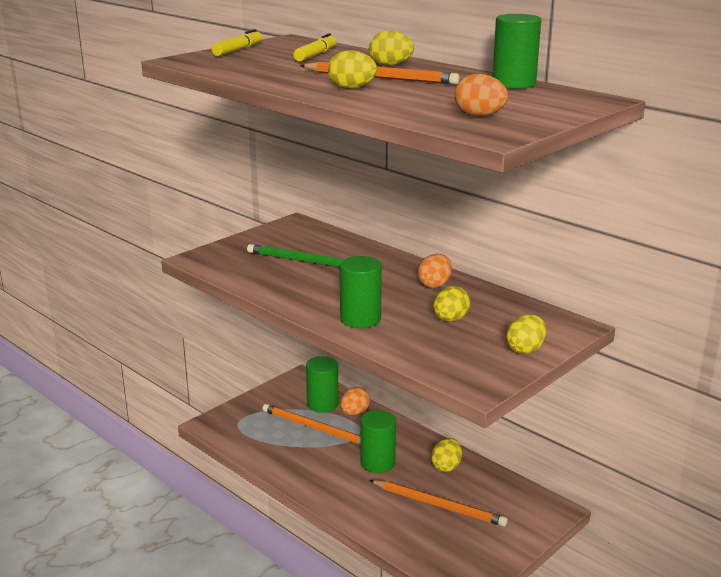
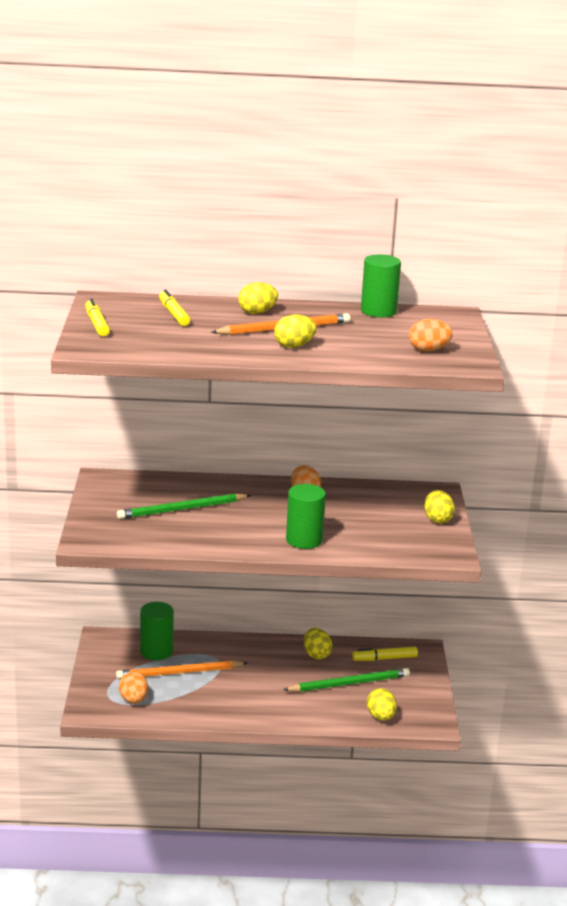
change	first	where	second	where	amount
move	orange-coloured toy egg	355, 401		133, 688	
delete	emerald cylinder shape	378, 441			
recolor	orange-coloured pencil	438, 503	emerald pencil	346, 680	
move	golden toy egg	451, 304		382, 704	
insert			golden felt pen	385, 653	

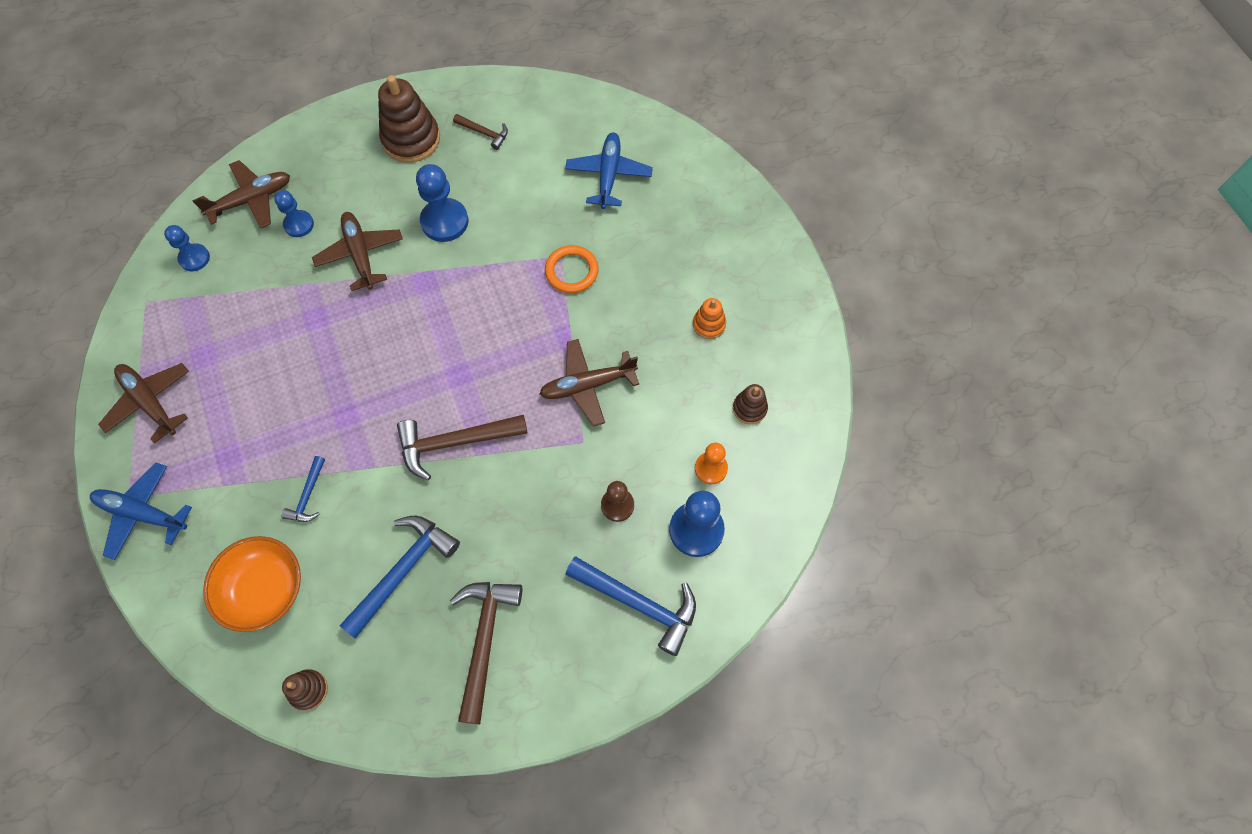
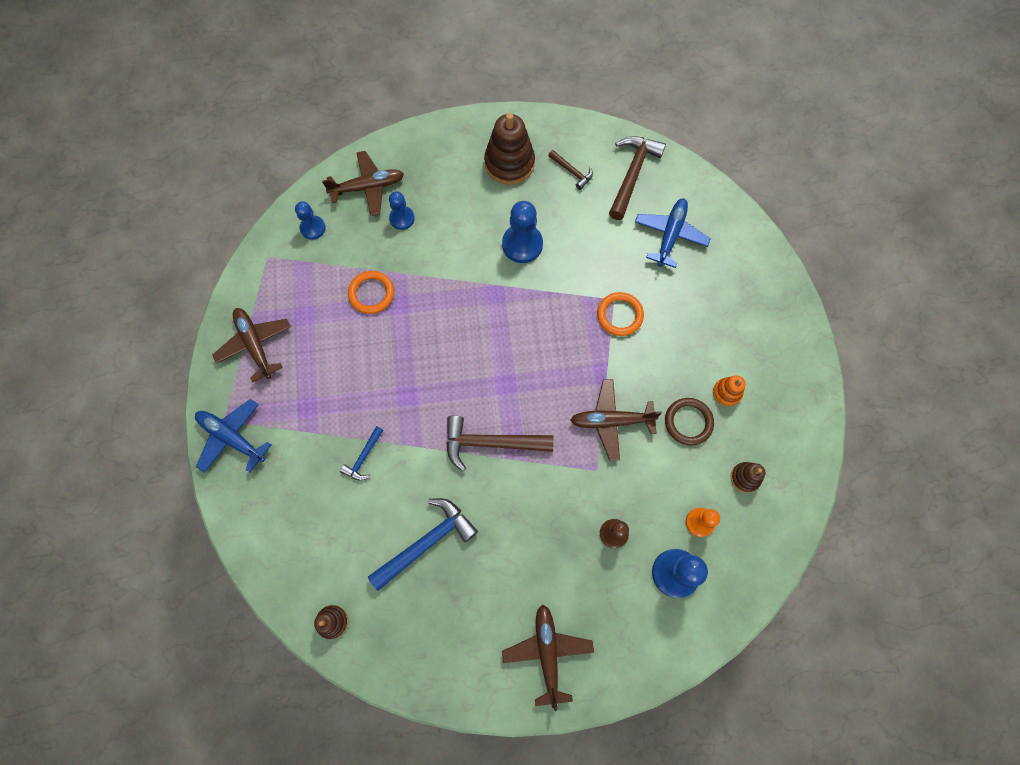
change	first	where	second	where	amount
delete	orange-coloured bowl	252, 584			
move	dark brown aeroplane	357, 251		548, 657	
move	dark brown carpenter's hammer	486, 653		637, 178	
delete	royal blue carpenter's hammer	630, 606			
insert			orange-coloured torus	371, 292	
insert			dark brown torus	689, 422	

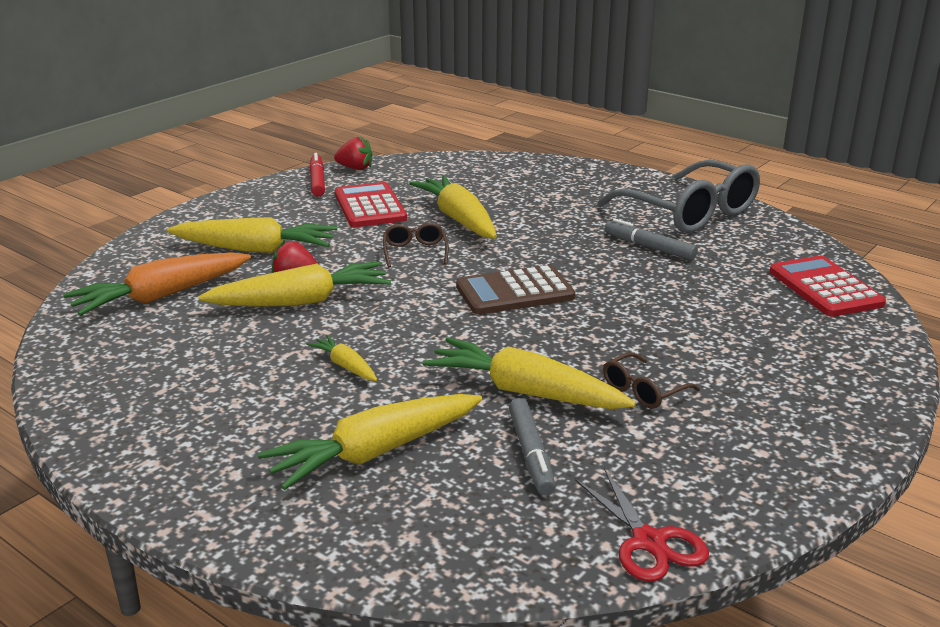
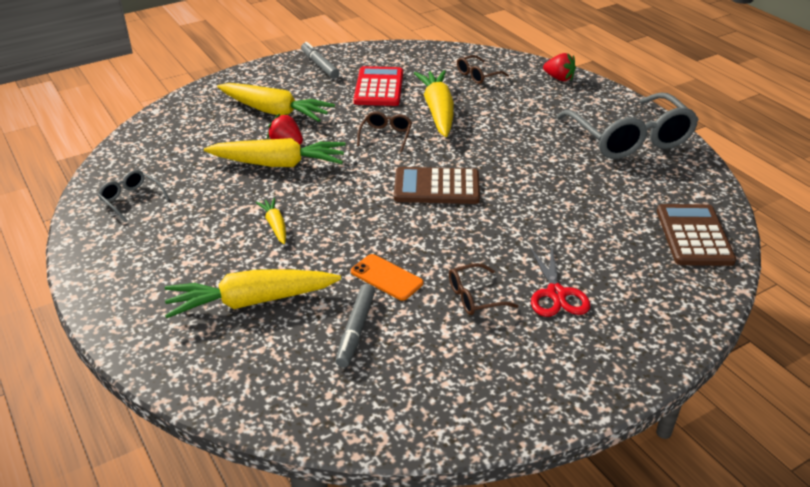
change	first	where	second	where	amount
delete	orange-coloured carrot	157, 284			
delete	crimson felt pen	317, 175			
move	crimson berry	353, 153		559, 67	
replace	golden carrot	529, 373	orange-coloured phone	387, 277	
move	crimson scissors	642, 525		560, 281	
move	gray felt pen	651, 239		320, 60	
recolor	crimson pocket calculator	828, 286	dark brown pocket calculator	696, 235	
insert			gray eyeglasses	134, 196	
insert			dark brown eyeglasses	483, 69	

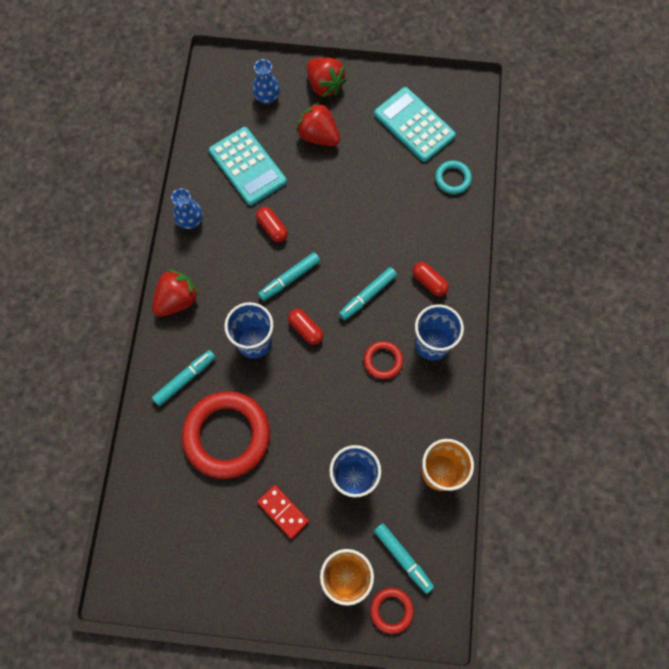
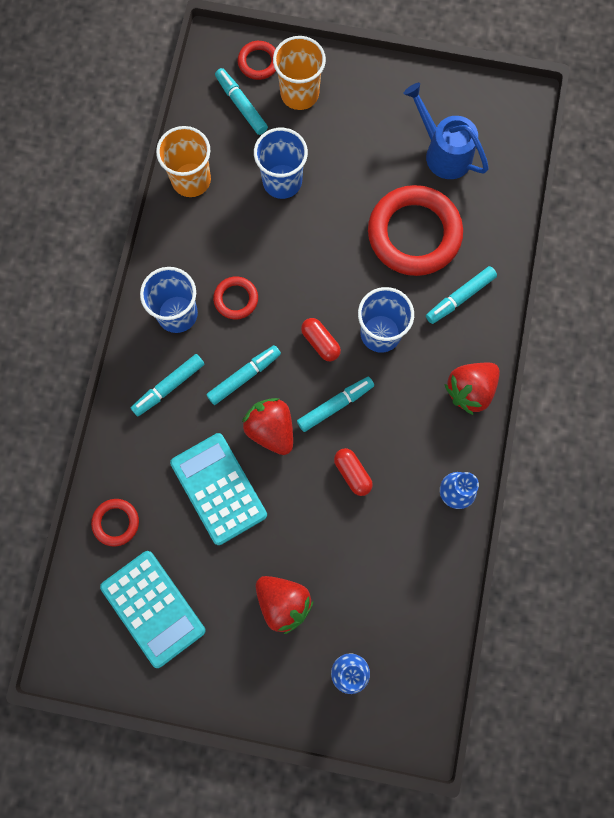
change	first	where	second	where	amount
move	teal pocket calculator	248, 166		218, 489	
delete	crimson domino tile	283, 512			
move	crimson berry	327, 77		267, 426	
replace	crimson pill shape	431, 279	teal felt pen	167, 385	
recolor	teal torus	453, 177	crimson torus	115, 522	
insert			royal blue watering can	446, 131	

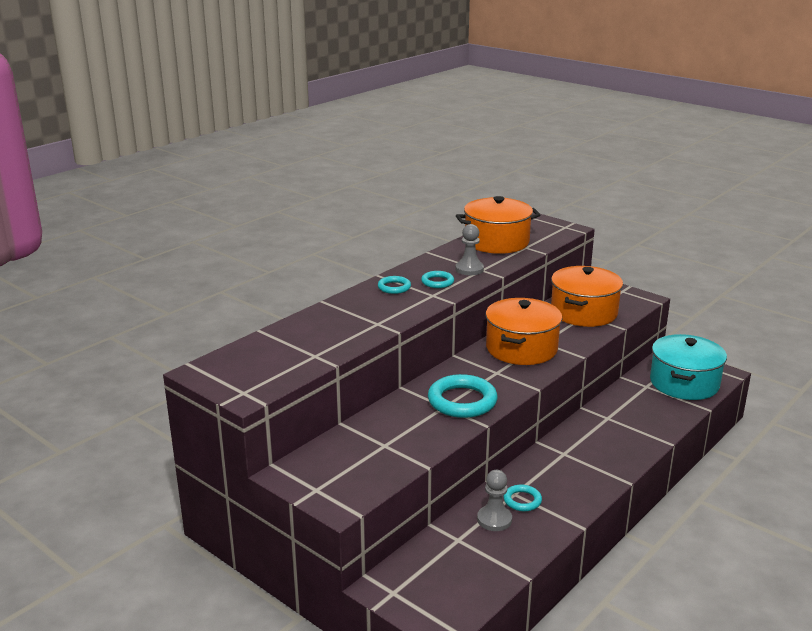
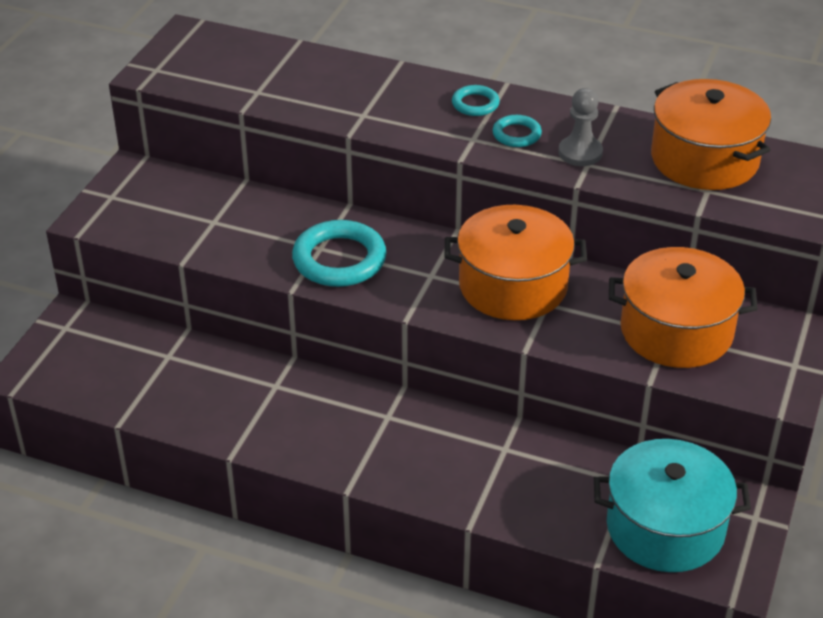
change	first	where	second	where	amount
delete	gray chess pawn	494, 500			
delete	teal torus	522, 497			

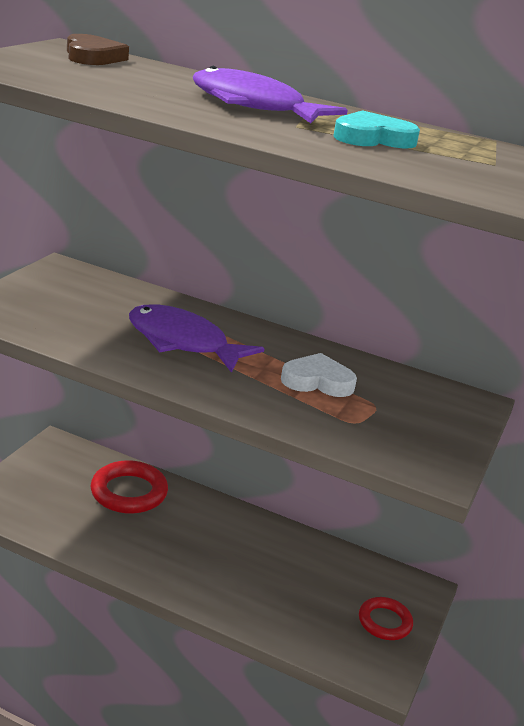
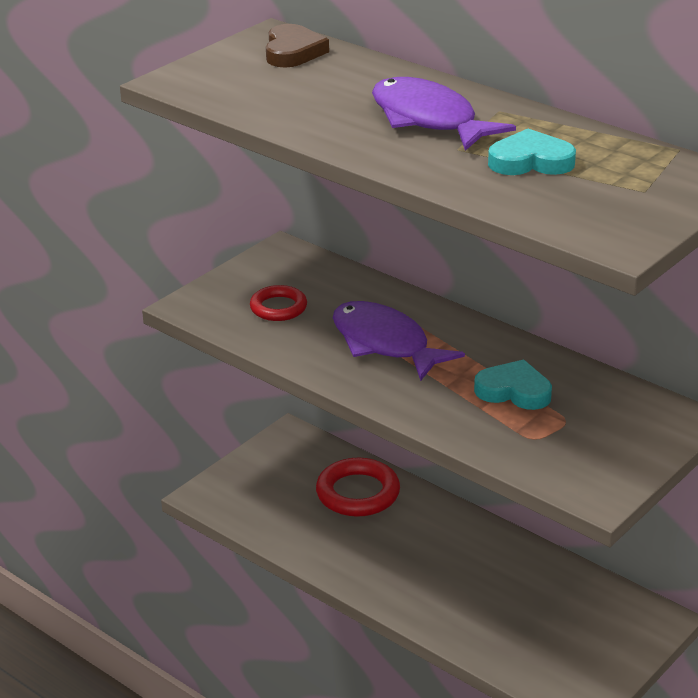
change	first	where	second	where	amount
recolor	pure white love heart	319, 375	teal love heart	513, 384	
move	crimson torus	386, 618		278, 303	

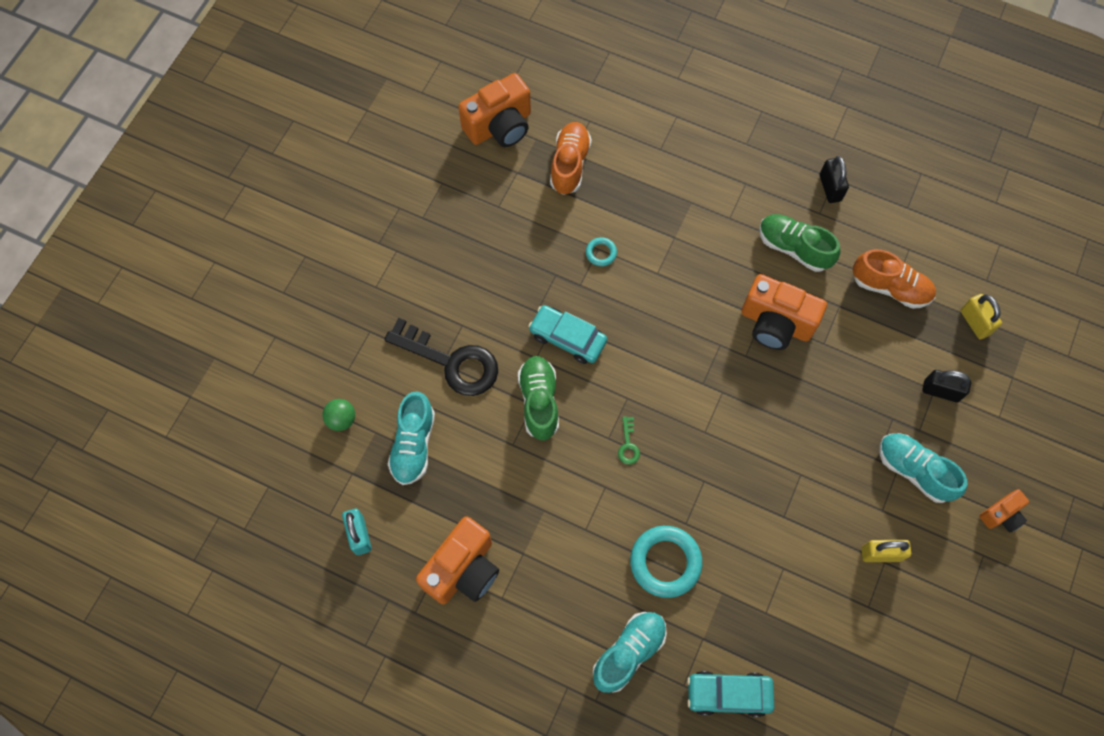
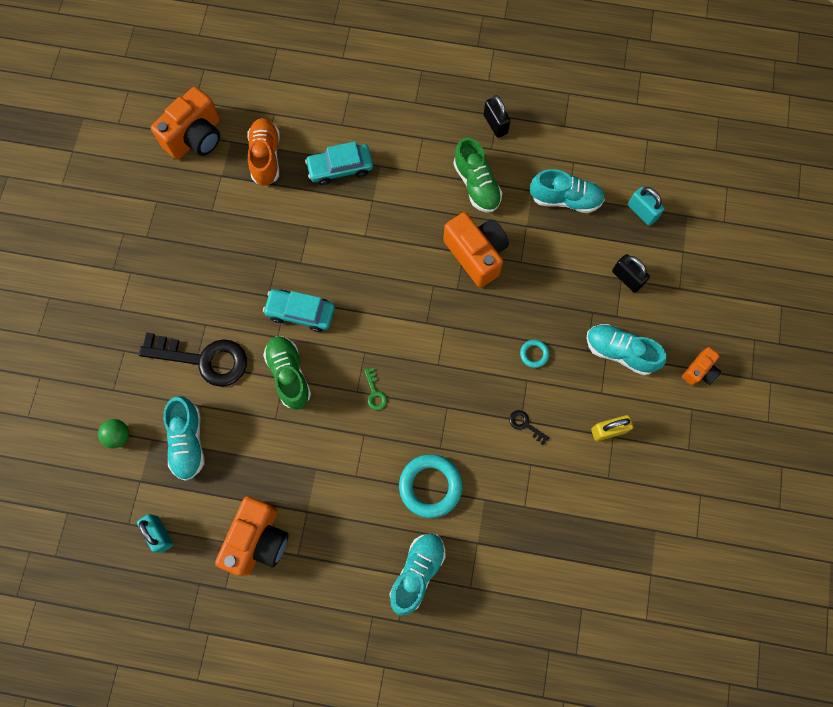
change	first	where	second	where	amount
move	teal torus	601, 251		534, 354	
move	teal car	730, 694		339, 163	
rotate	orange-coloured photo camera	784, 312		476, 250	135 degrees counterclockwise
rotate	emerald shoe	800, 243		478, 175	135 degrees counterclockwise
recolor	orange-coloured shoe	894, 279	teal shoe	567, 191	
rotate	black small lock	946, 386		631, 273	45 degrees clockwise
recolor	golden small lock	981, 316	teal small lock	646, 206	
insert			black latchkey	529, 427	

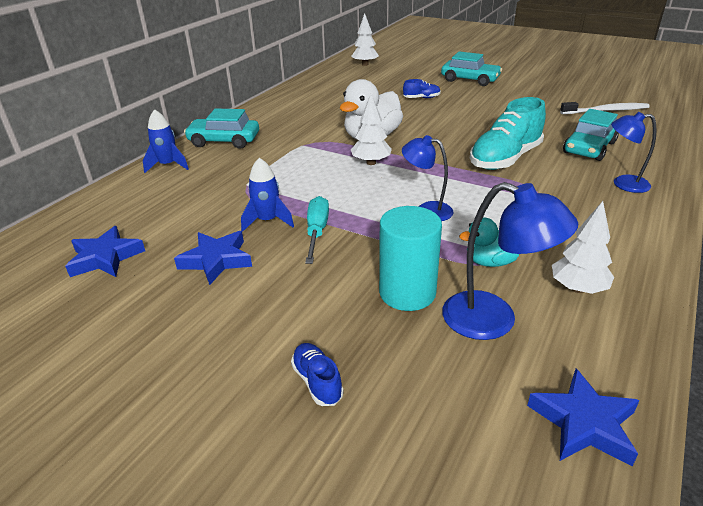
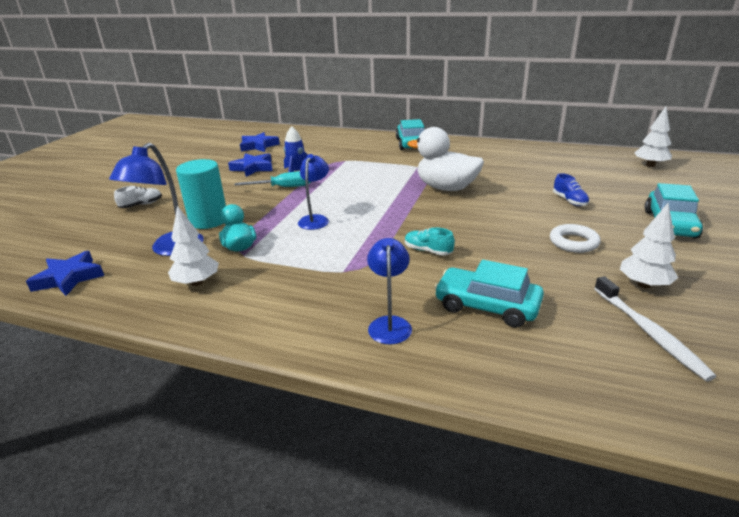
change	first	where	second	where	amount
delete	royal blue toy rocket	166, 141			
recolor	royal blue shoe	317, 374	pure white shoe	138, 197	
move	pure white tree	371, 129		649, 245	
resize	teal shoe	508, 133		430, 241	x0.47
insert			pure white torus	575, 238	

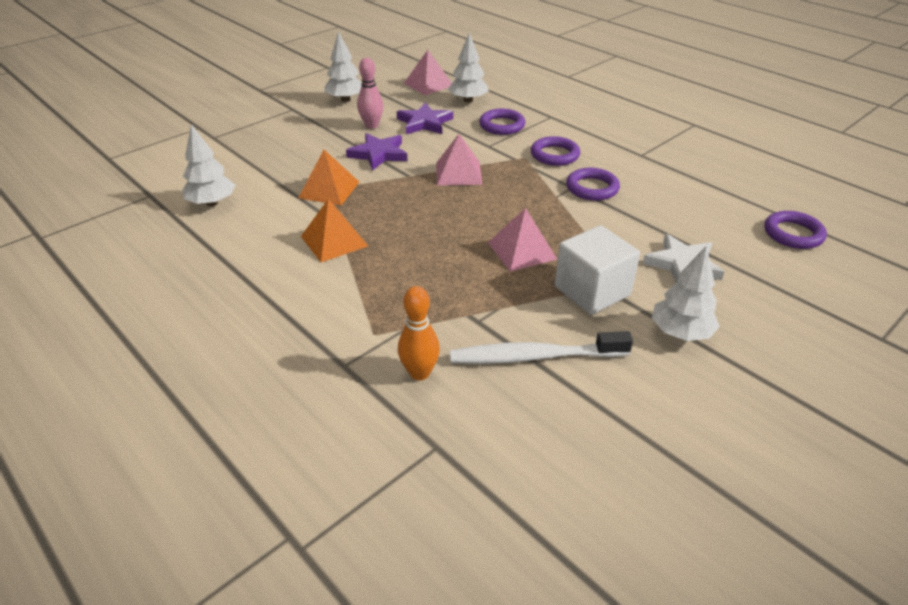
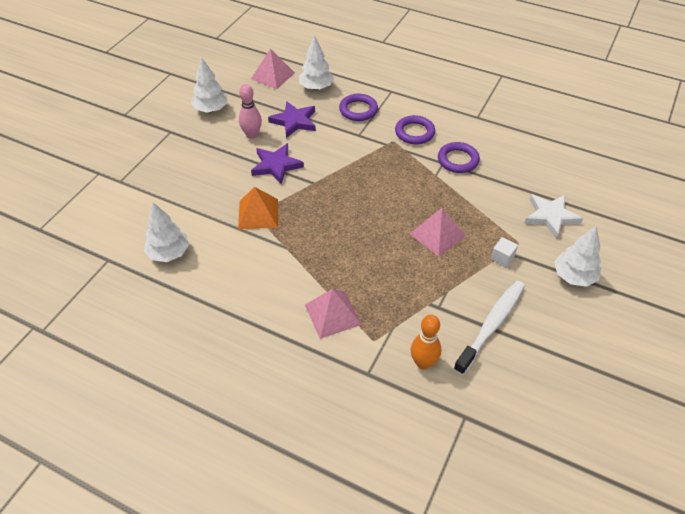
change	first	where	second	where	amount
delete	orange-coloured pyramid	334, 230			
move	pink pyramid	459, 160		333, 314	
rotate	pure white toothbrush	541, 347		489, 328	150 degrees clockwise
resize	pure white block	597, 270		504, 252	x0.45
delete	purple torus	795, 230			

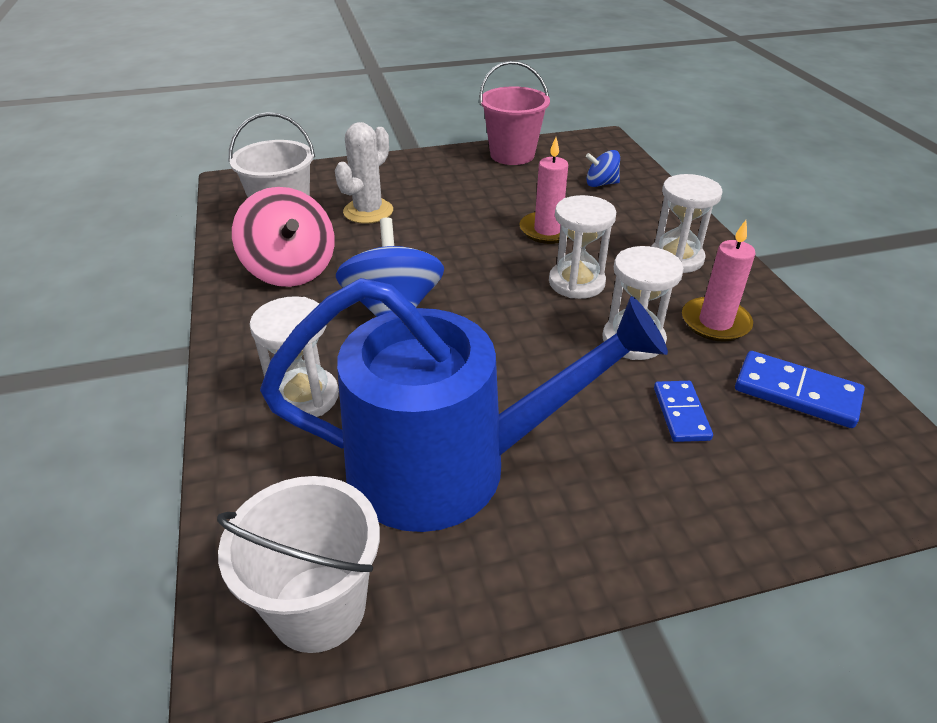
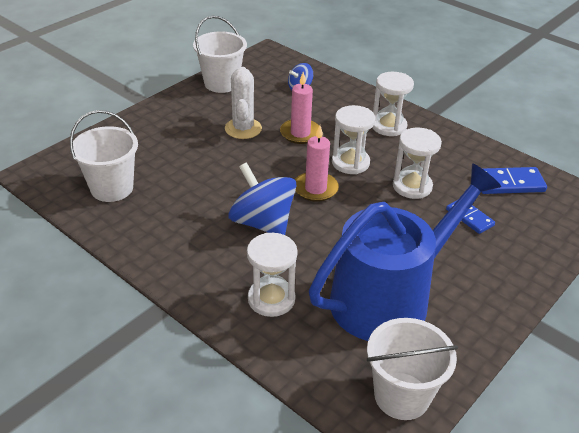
change	first	where	second	where	amount
delete	pink whirligig	283, 237			
move	pure white saguaro cactus	364, 173		243, 103	
recolor	pink pail	514, 113	pure white pail	220, 54	
move	pink candle	718, 281		317, 163	

